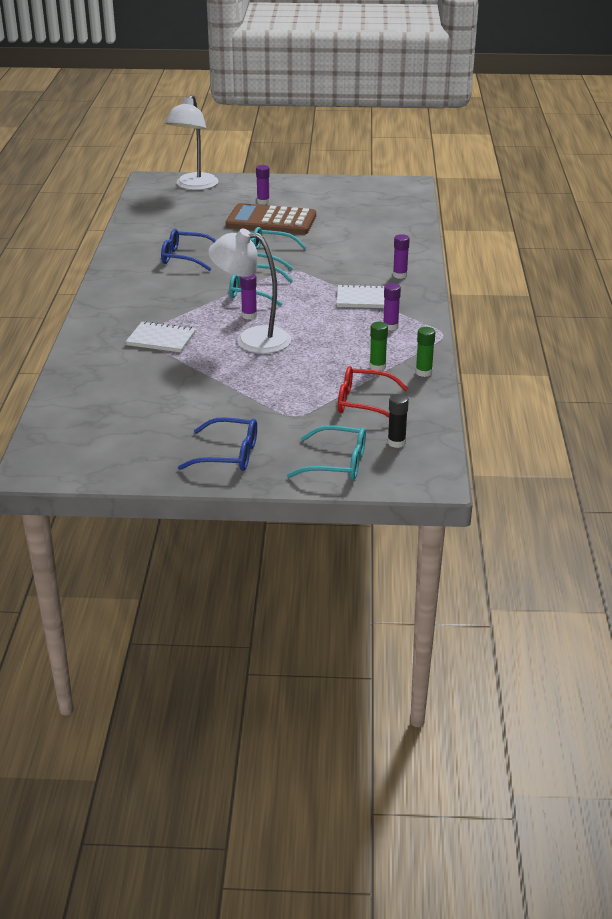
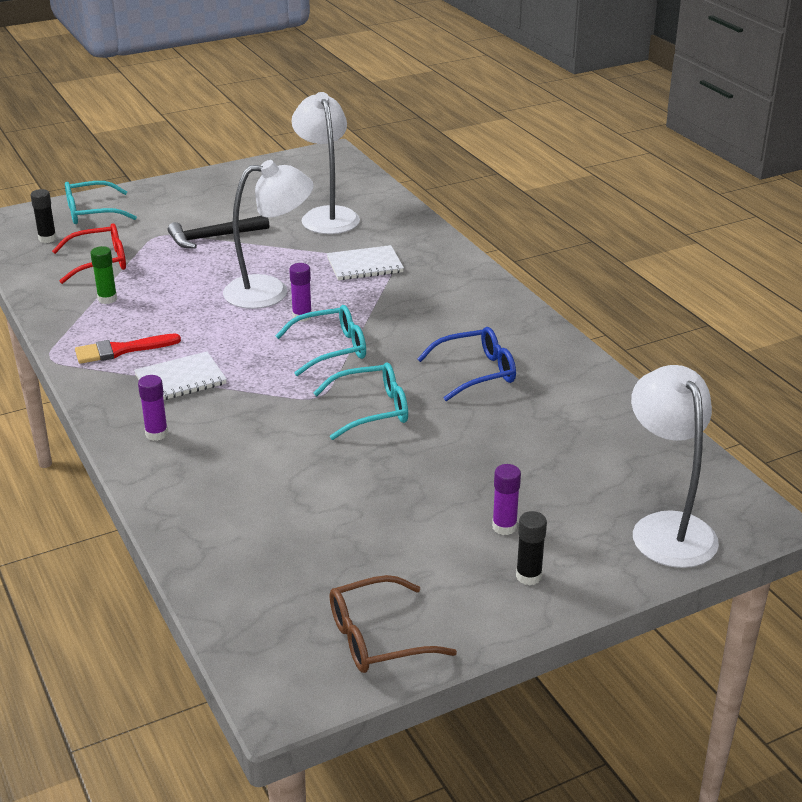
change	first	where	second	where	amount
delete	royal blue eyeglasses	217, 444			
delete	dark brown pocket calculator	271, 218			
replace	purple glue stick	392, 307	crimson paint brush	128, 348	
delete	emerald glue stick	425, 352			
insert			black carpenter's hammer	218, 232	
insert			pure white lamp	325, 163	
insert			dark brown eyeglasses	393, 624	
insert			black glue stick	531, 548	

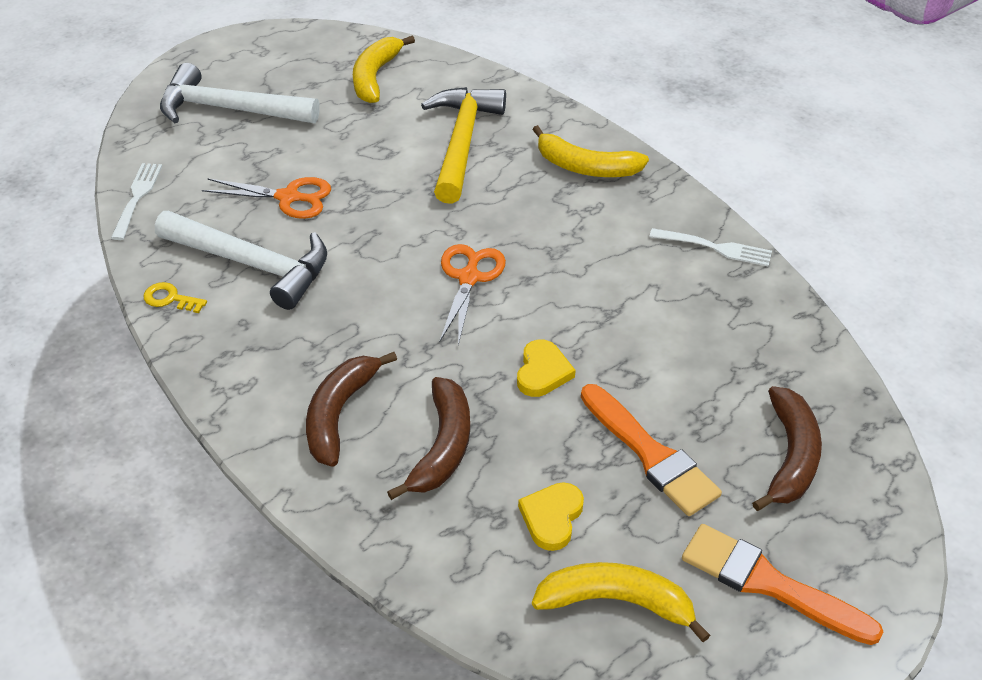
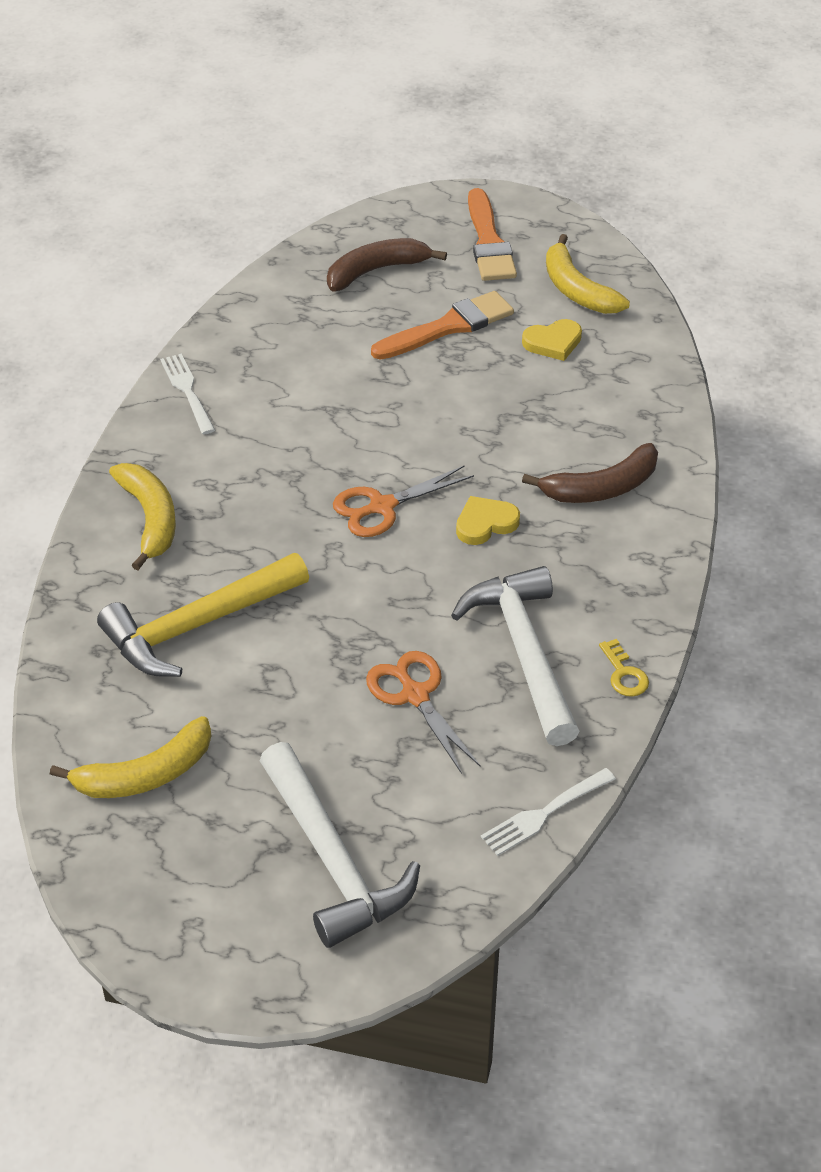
change	first	where	second	where	amount
delete	dark brown toy banana	428, 438			
move	golden love heart	546, 368		488, 520	
rotate	orange-coloured paint brush	651, 450		442, 325	45 degrees clockwise

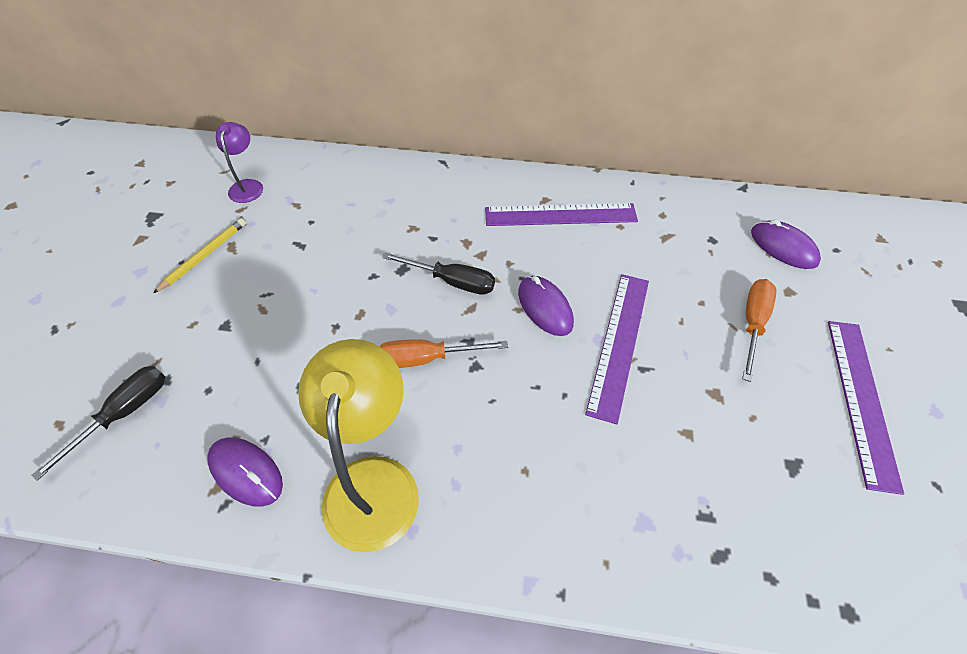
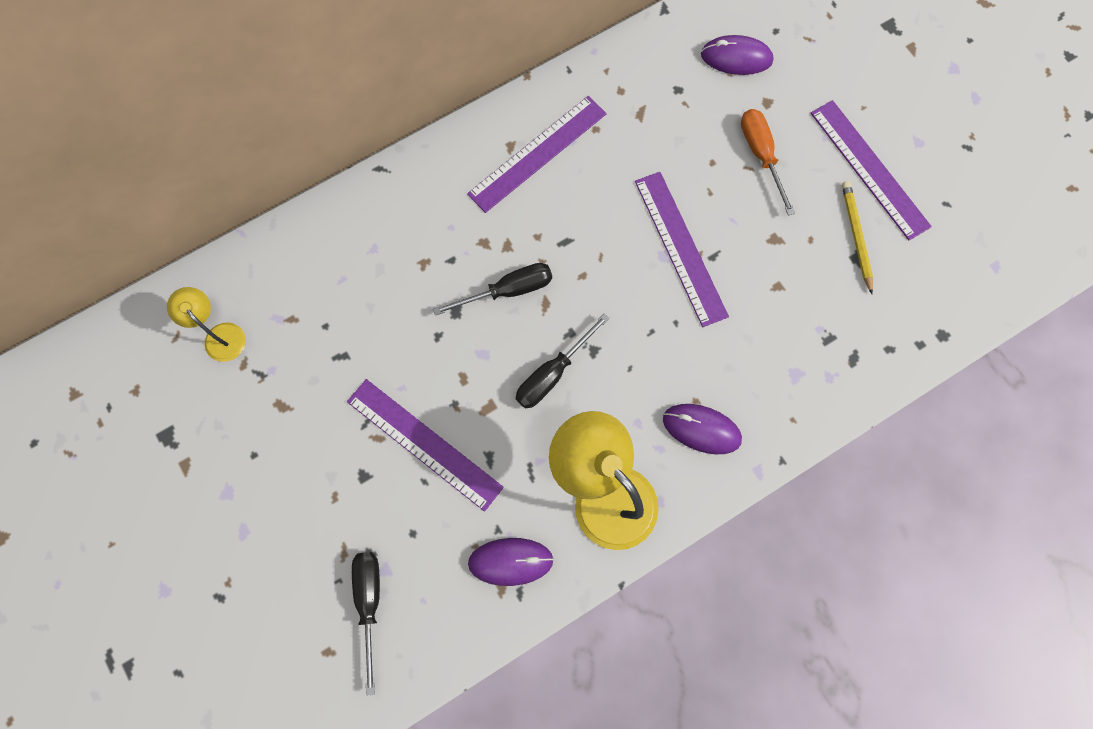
change	first	where	second	where	amount
move	golden pencil	199, 255		857, 237	
recolor	purple lamp	239, 162	golden lamp	206, 324	
recolor	orange-coloured screwdriver	443, 353	black screwdriver	563, 361	
move	purple computer mouse	546, 306		702, 429	
insert			purple straightedge	425, 445	

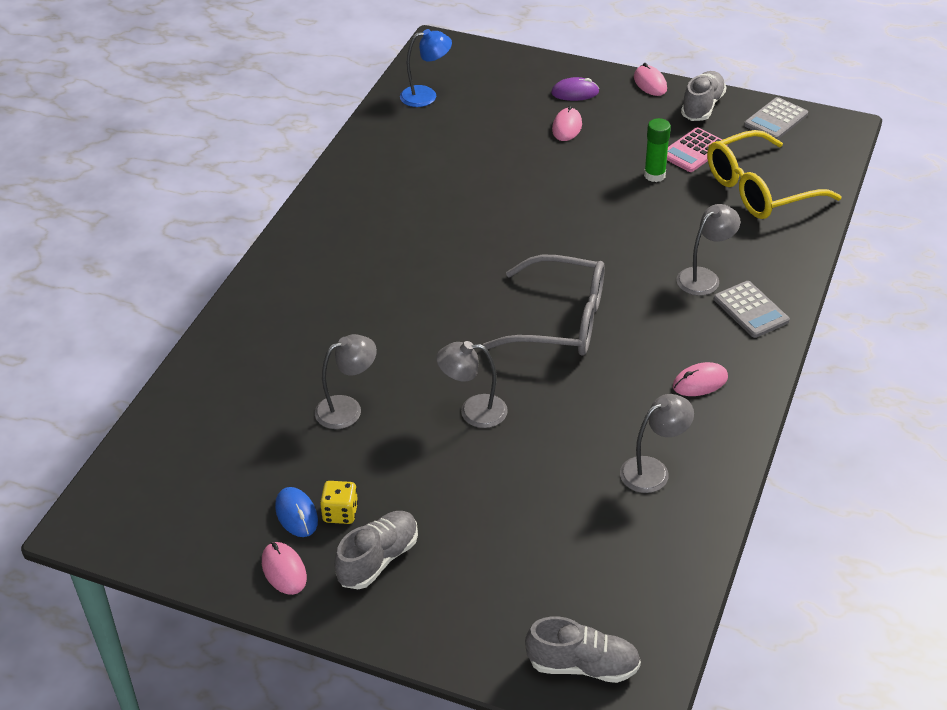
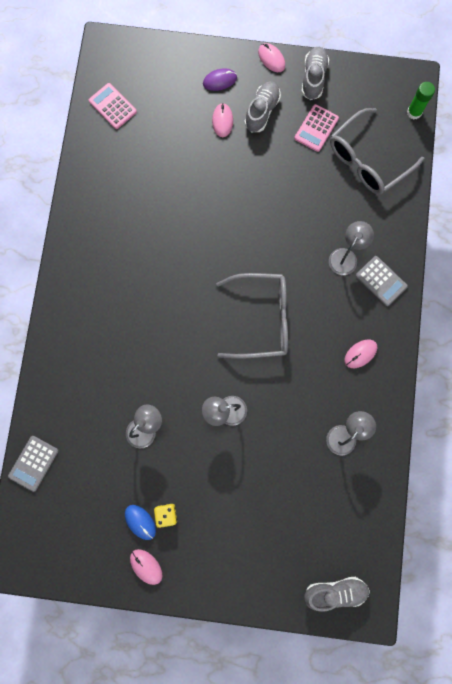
change	first	where	second	where	amount
move	gray shoe	376, 550		262, 106	
replace	royal blue lamp	426, 68	pink pocket calculator	113, 106	
move	emerald glue stick	657, 150		421, 100	
recolor	golden eyeglasses	774, 174	gray eyeglasses	377, 151	
move	gray pocket calculator	776, 118		33, 464	

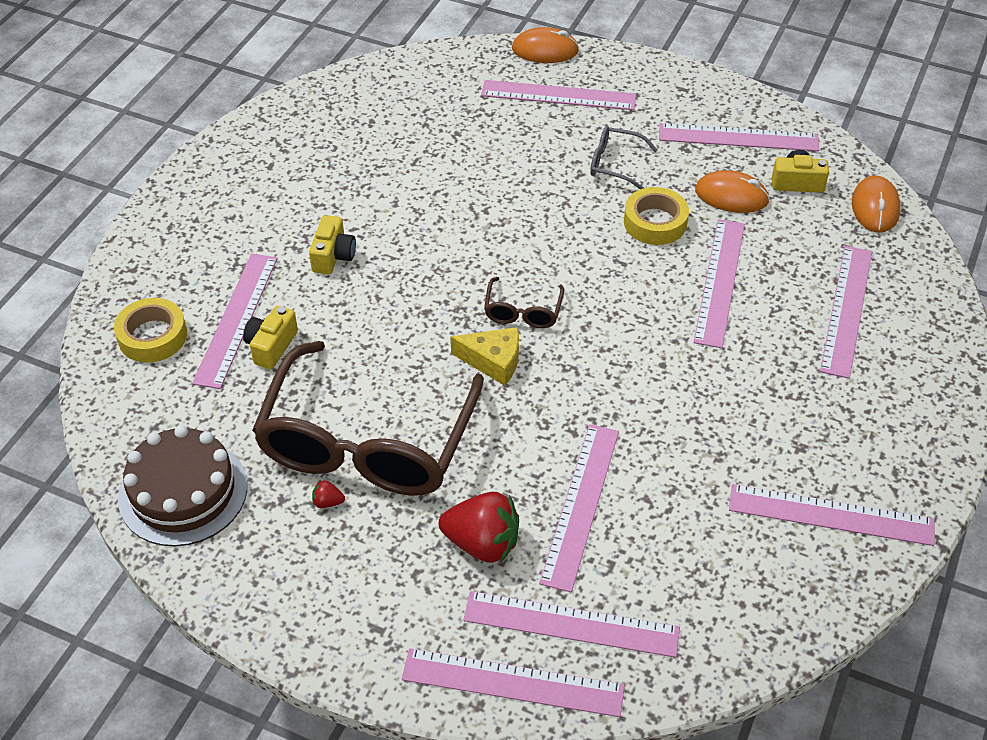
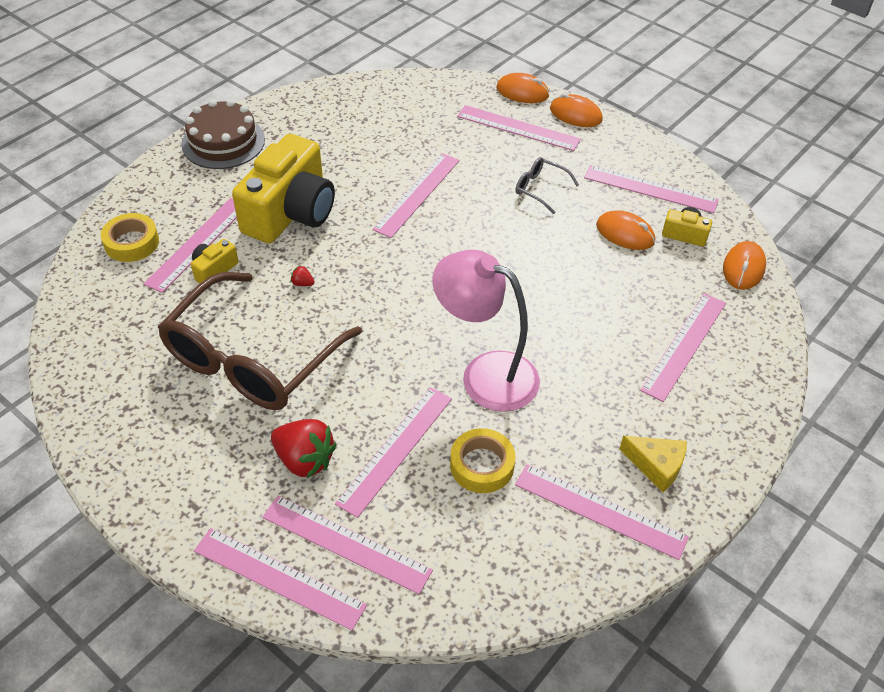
change	first	where	second	where	amount
move	dark brown gateau	182, 485		223, 134	
resize	golden photo camera	332, 244		283, 188	x2.35
move	crimson berry	328, 494		303, 276	
move	golden cheese wedge	485, 356		653, 464	
delete	dark brown eyeglasses	524, 302			
move	golden sticky tape	656, 216		482, 460	
move	pink straightedge	719, 283		416, 195	
insert			pink lamp	486, 331	
insert			orange-coloured computer mouse	576, 110	

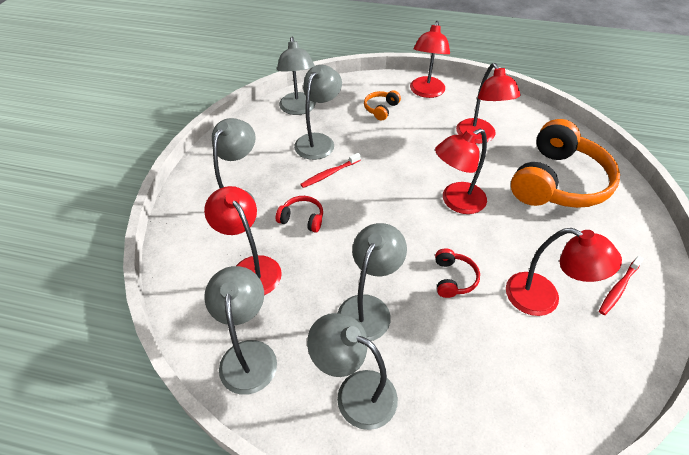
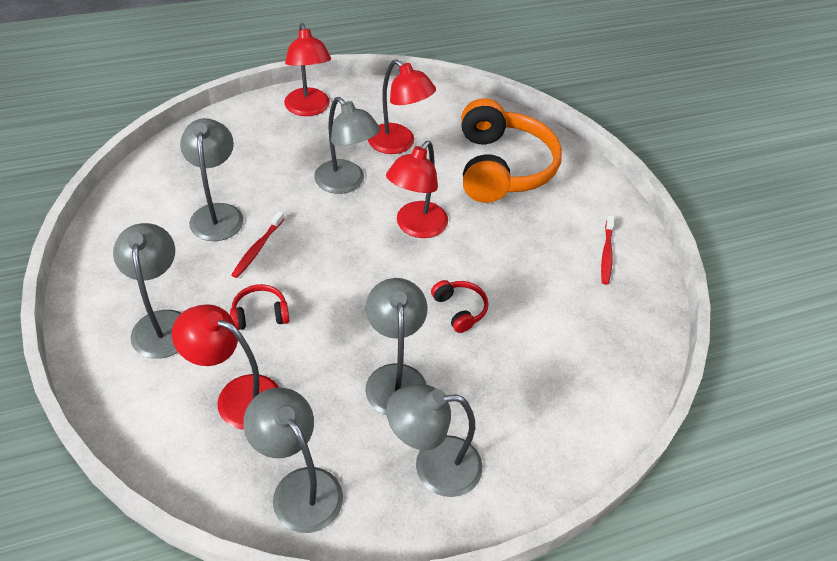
change	first	where	second	where	amount
move	gray lamp	296, 76		347, 145	
delete	orange-coloured headphones	382, 105			
delete	crimson lamp	564, 272			

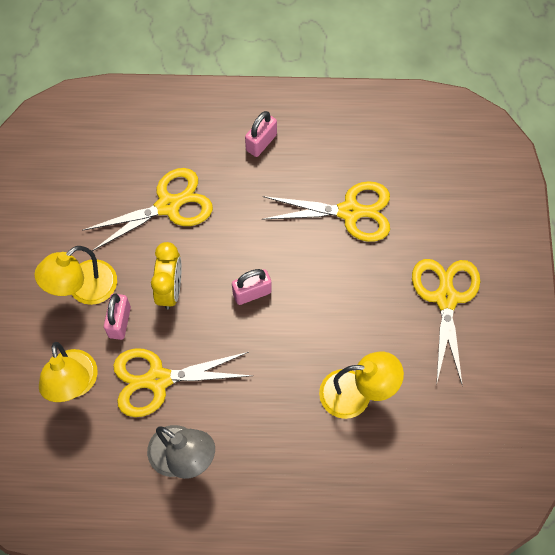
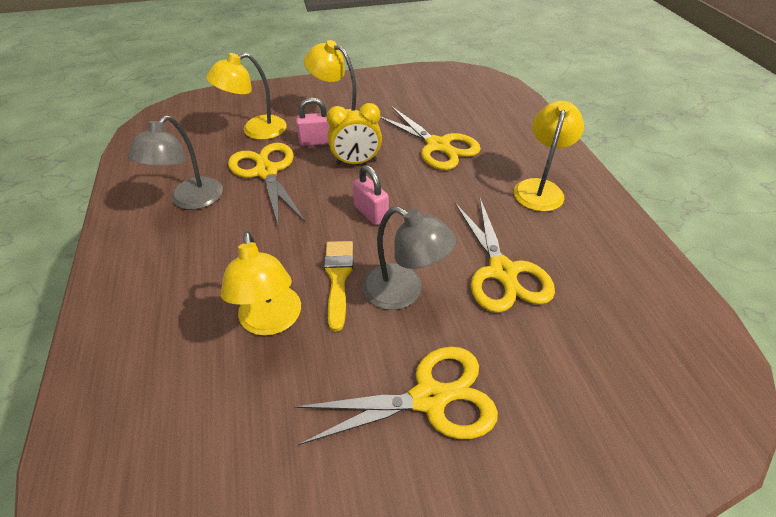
change	first	where	second	where	amount
replace	pink small lock	261, 134	golden lamp	549, 156	
insert			golden paint brush	338, 286	
insert			gray lamp	409, 258	

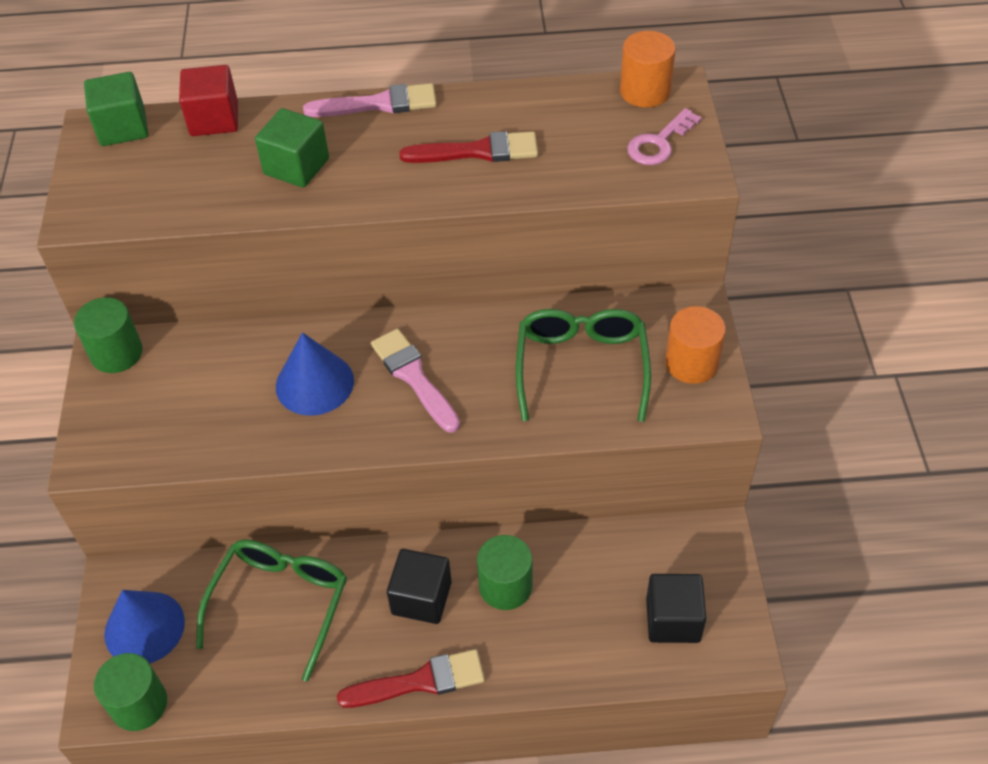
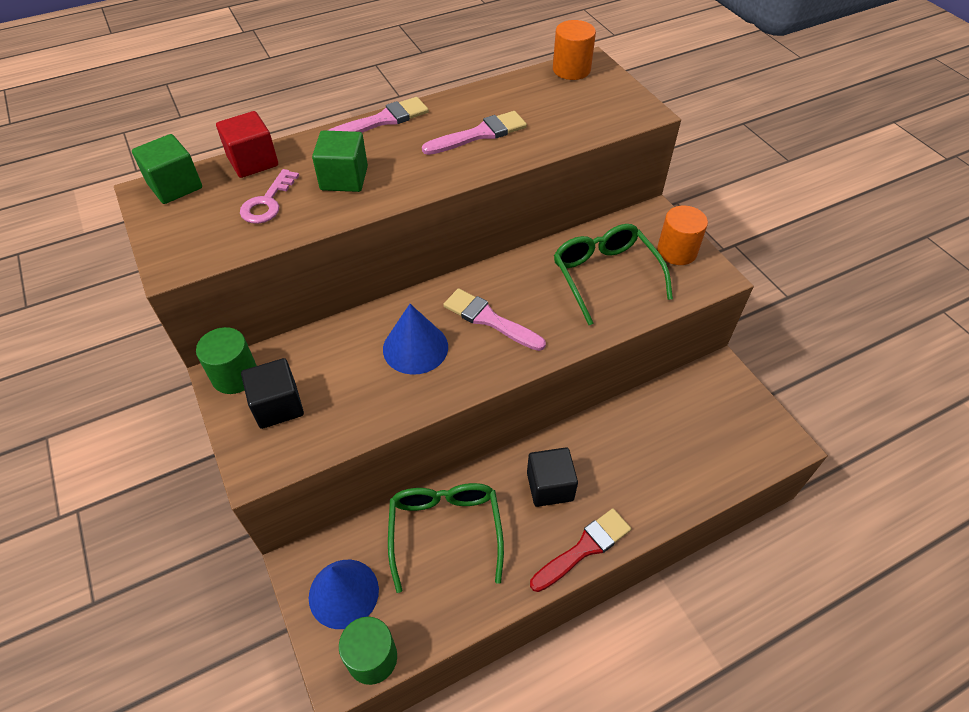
change	first	where	second	where	amount
recolor	crimson paint brush	468, 147	pink paint brush	474, 133	
delete	emerald cylinder shape	505, 572			
move	pink latchkey	664, 136		269, 196	
move	black block	676, 608		272, 393	

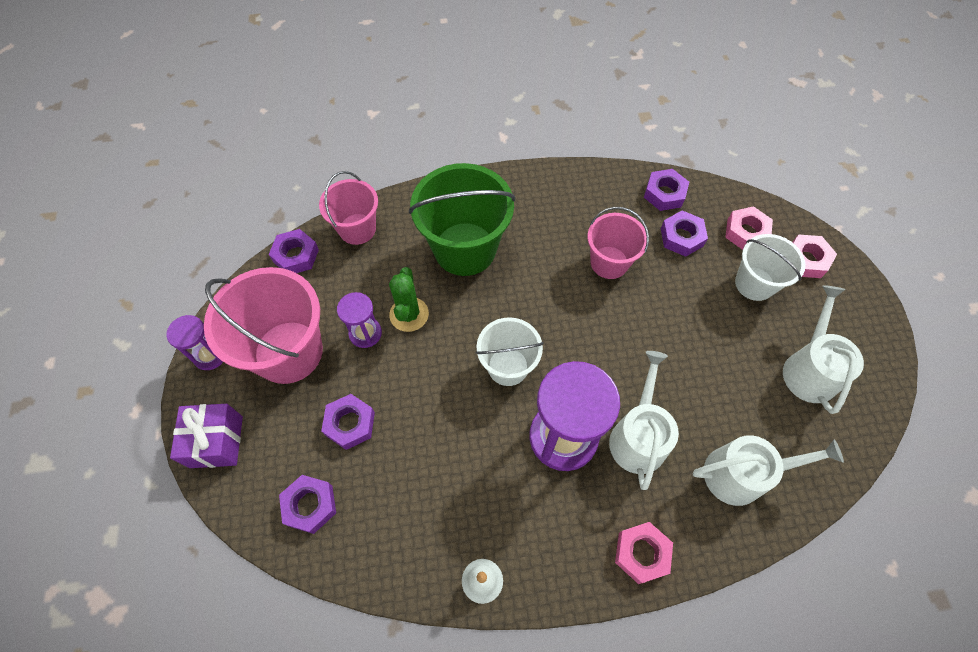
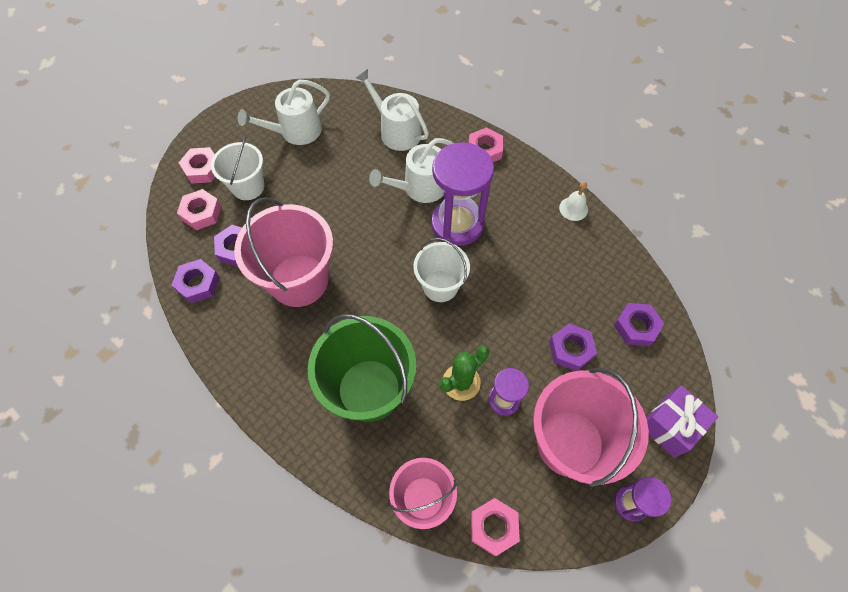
change	first	where	second	where	amount
recolor	purple hexagon nut	294, 251	pink hexagon nut	495, 527	
resize	pink pail	618, 243		283, 252	x1.66

